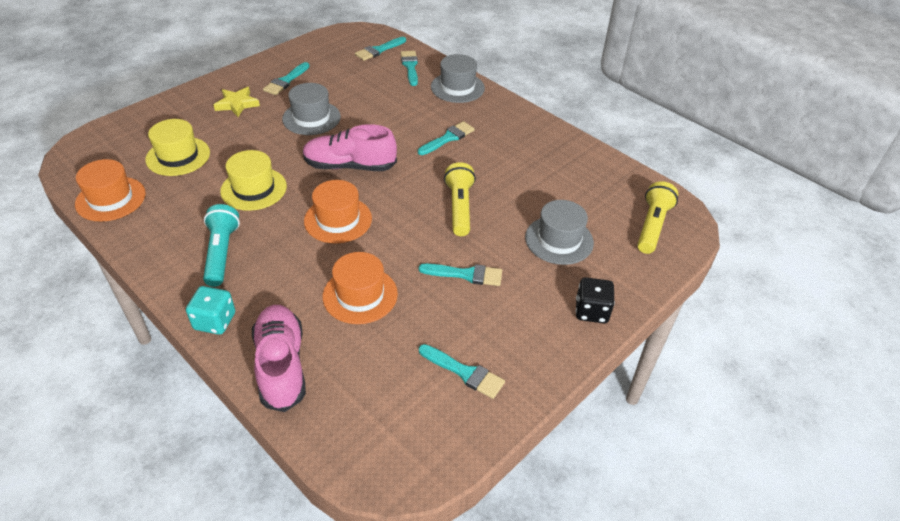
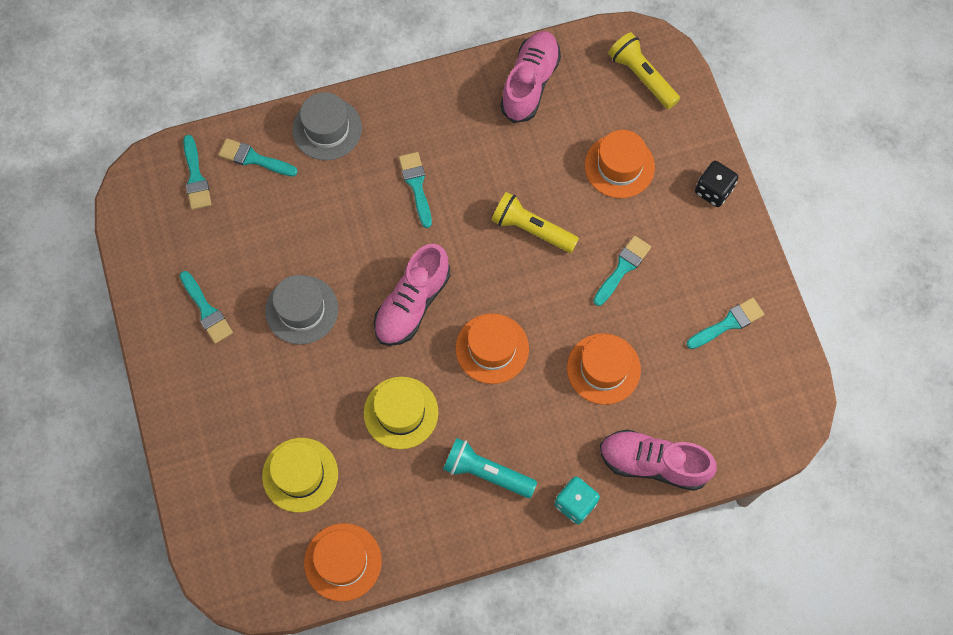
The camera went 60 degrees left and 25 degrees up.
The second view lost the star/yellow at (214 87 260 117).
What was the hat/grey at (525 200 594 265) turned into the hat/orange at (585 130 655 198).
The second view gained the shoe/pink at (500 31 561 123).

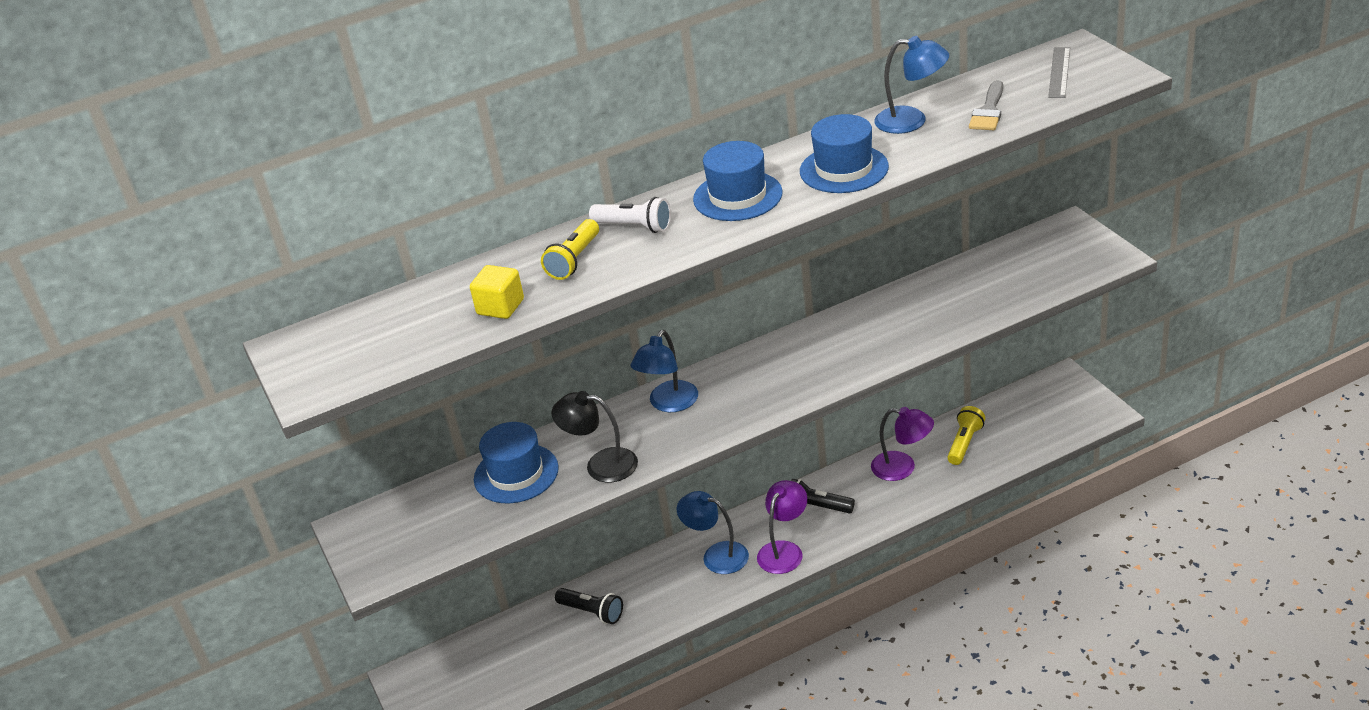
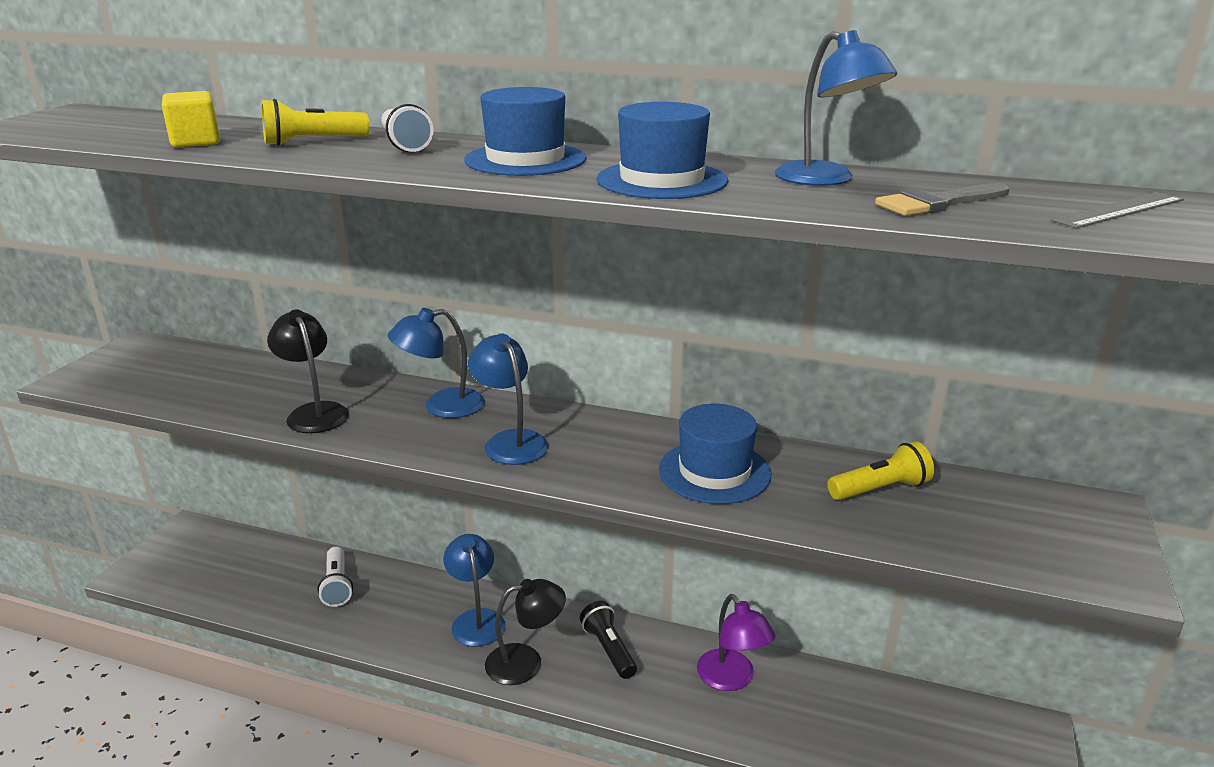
The camera went 40 degrees right and 10 degrees down.
The hat/blue ended up elsewhere, having gone from (474 422 559 504) to (659 404 771 504).
What was the flashlight/black at (555 588 623 624) turned into the flashlight/white at (318 547 353 607).
What was the lamp/purple at (757 480 807 574) turned into the lamp/black at (485 579 566 685).
The flashlight/yellow ended up elsewhere, having gone from (947 406 985 465) to (828 442 934 500).
The second view gained the lamp/blue at (468 334 549 465).

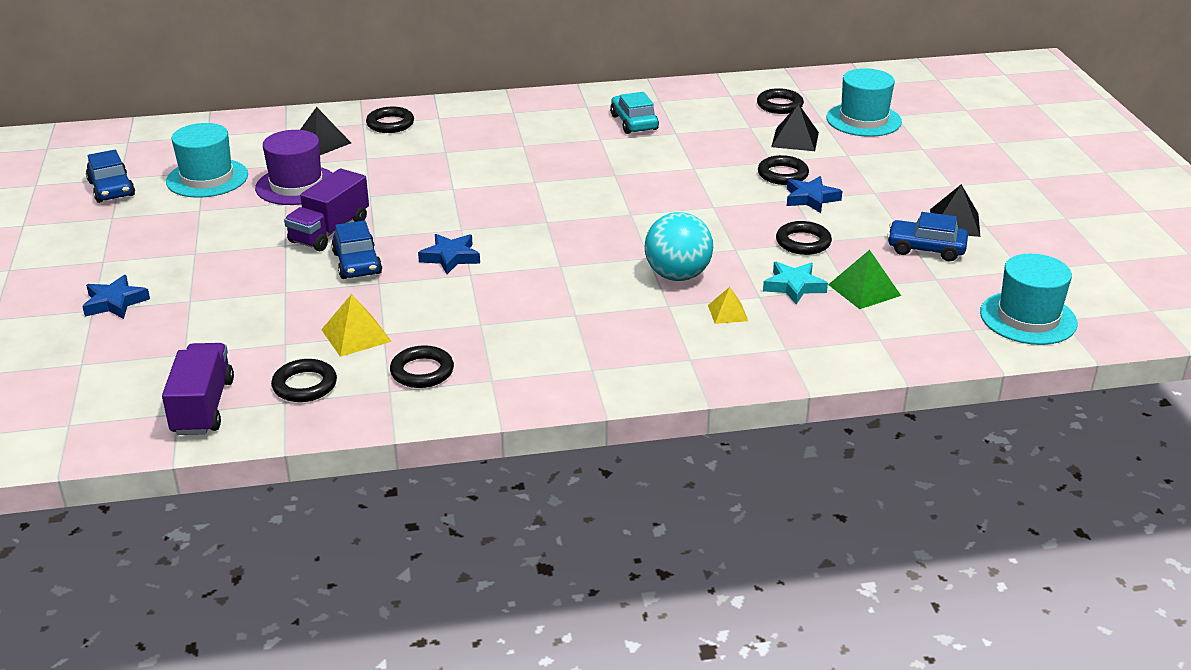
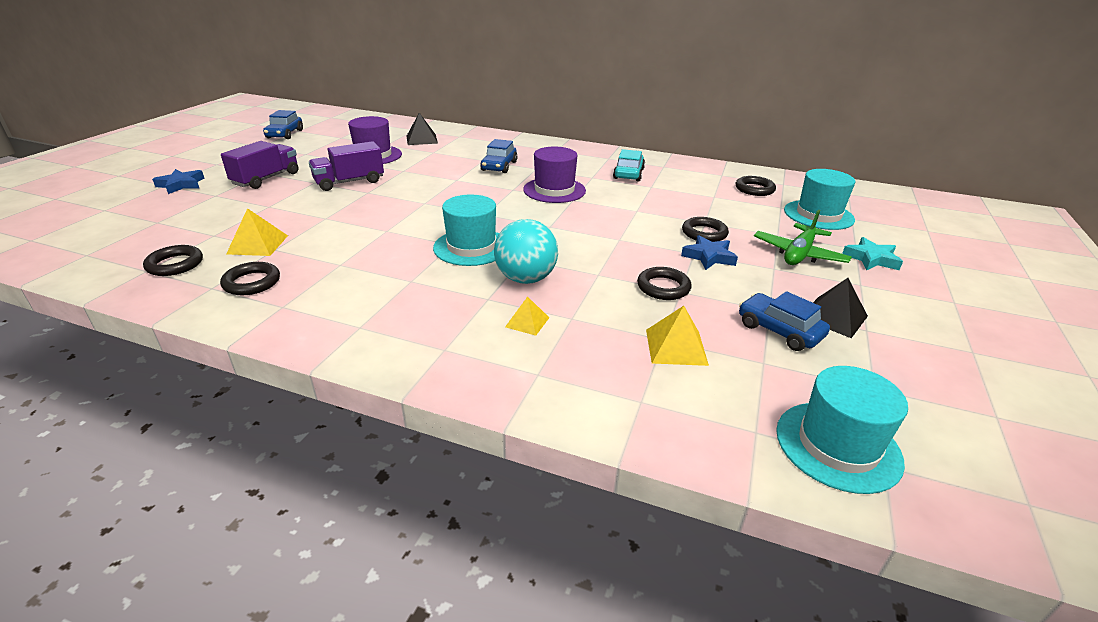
The camera went 30 degrees right and 0 degrees up.
The truck/purple ended up elsewhere, having gone from (162 343 234 435) to (221 141 299 189).
The hat/turquoise ended up elsewhere, having gone from (166 123 248 198) to (433 195 499 266).
The car/blue ended up elsewhere, having gone from (331 220 382 279) to (480 139 517 173).
The second view lost the ring/black at (366 107 414 133).
The second view lost the star/blue at (418 234 480 274).
The star/turquoise ended up elsewhere, having gone from (763 262 828 305) to (842 237 903 270).
The second view lost the pyramid/black at (771 103 819 151).
What was the pyramid/green at (828 250 901 309) turned into the pyramid/yellow at (646 306 709 366).
The second view gained the hat/purple at (523 147 586 203).
The second view gained the plane/green at (754 209 852 265).

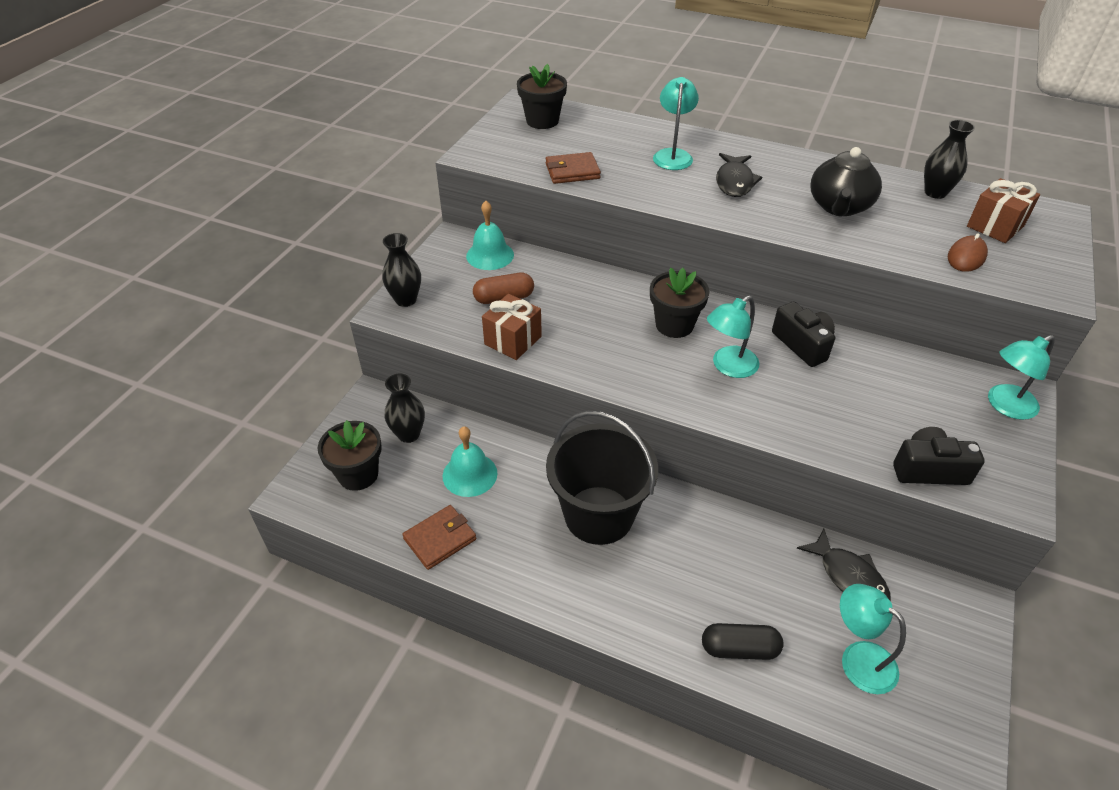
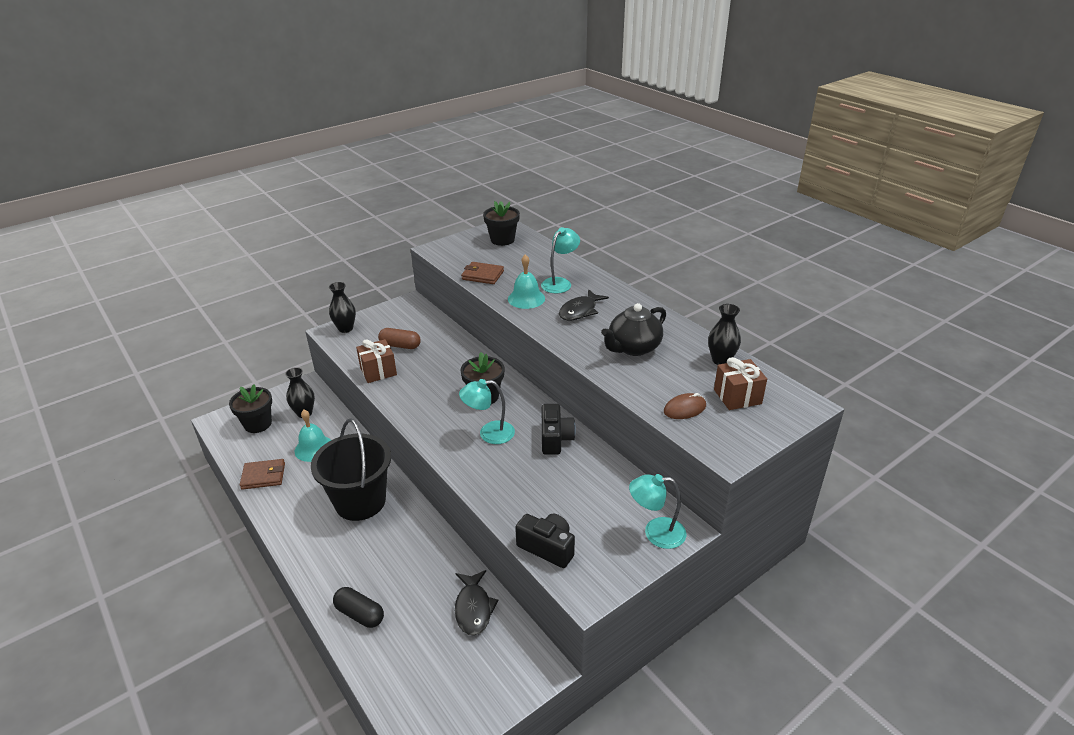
The camera went 30 degrees right and 10 degrees down.
The bell/turquoise ended up elsewhere, having gone from (466 201 514 270) to (508 254 545 309).
The second view lost the lamp/turquoise at (840 584 906 694).

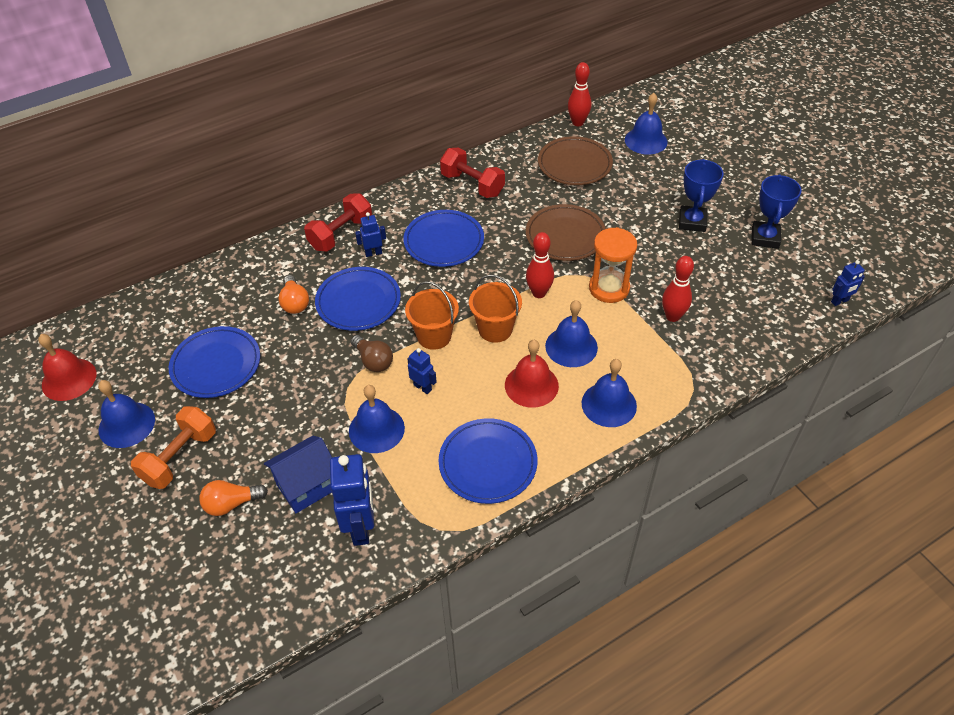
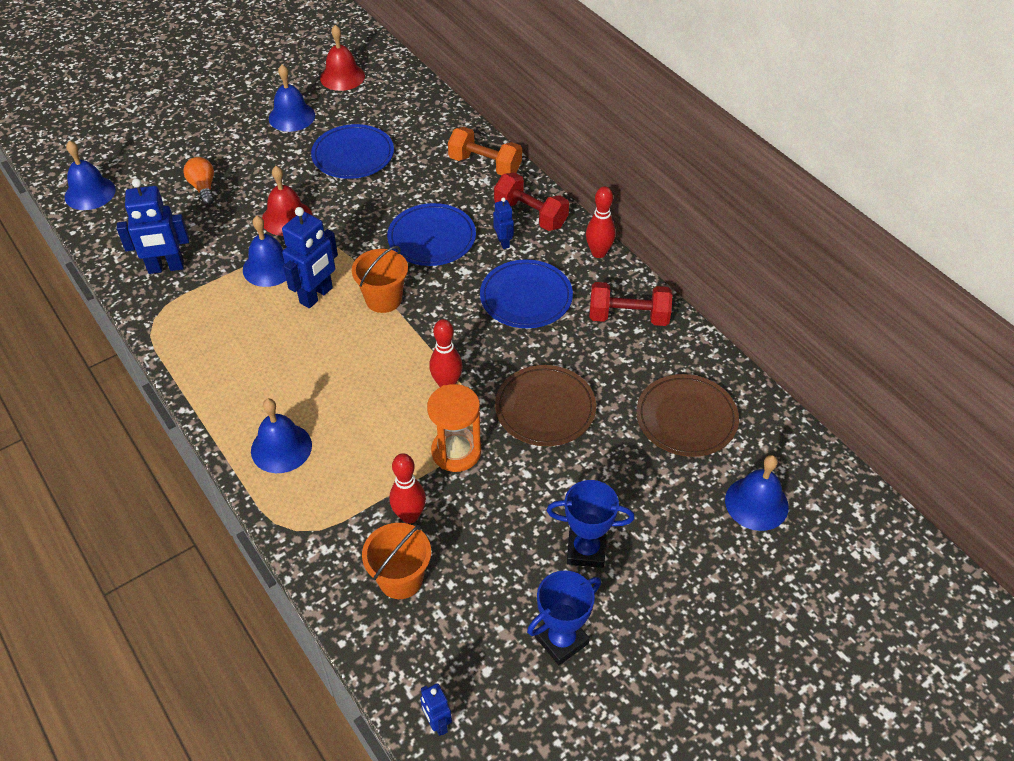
The camera went 85 degrees right and 0 degrees up.
The dumbbell/orange ended up elsewhere, having gone from (131 406 216 489) to (448 127 522 175).
The second view lost the house/blue at (264 436 332 513).
The second view lost the light bulb/orange at (278 275 309 314).
The second view lost the light bulb/brown at (351 335 393 372).
The size of the robot/blue at (407 348 437 394) changed by a factor of 1.89.
The second view lost the plate/blue at (438 418 538 504).
The dumbbell/red at (440 148 505 198) ended up facing another way, 60 degrees clockwise from before.
The bucket/orange ended up elsewhere, having gone from (469 275 522 343) to (362 523 431 599).
The bell/red ended up elsewhere, having gone from (505 340 559 408) to (262 166 313 236).
The bell/blue ended up elsewhere, having gone from (545 300 598 367) to (65 141 116 210).
The bowling pin/red ended up elsewhere, having gone from (568 62 591 126) to (586 186 616 258).
The trophy/blue at (751 174 802 249) ended up facing another way, 45 degrees counterclockwise from before.

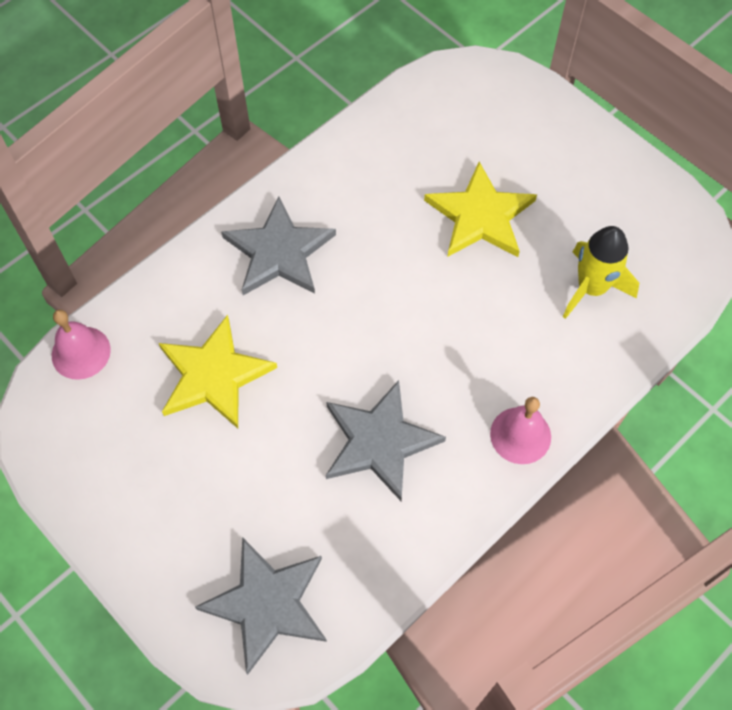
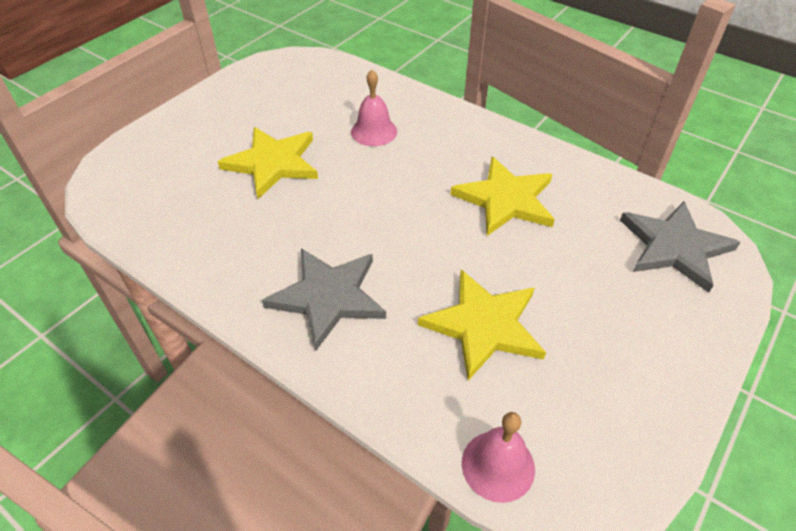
The camera went 100 degrees left and 15 degrees down.
What was the star/grey at (326 380 446 501) turned into the star/yellow at (450 157 555 236).
The bell/pink ended up elsewhere, having gone from (490 397 551 464) to (351 70 397 146).
The second view lost the rocket/yellow at (563 226 639 319).

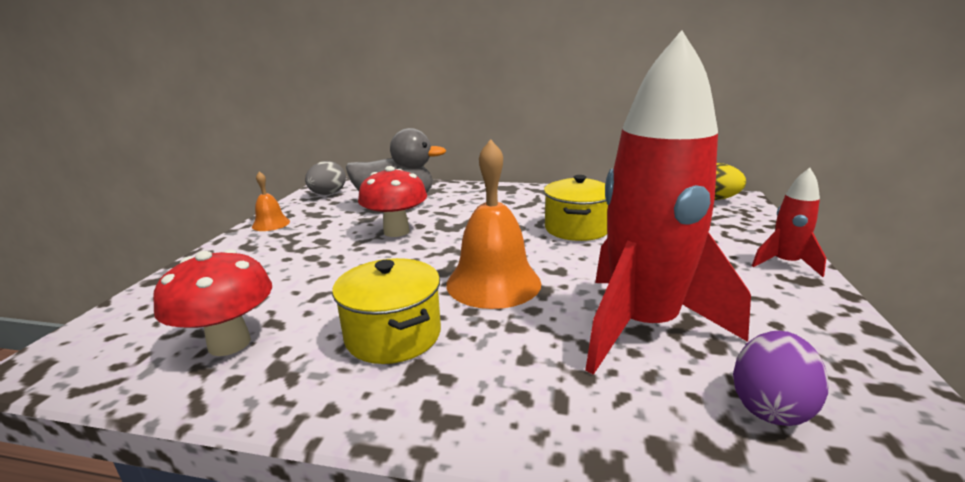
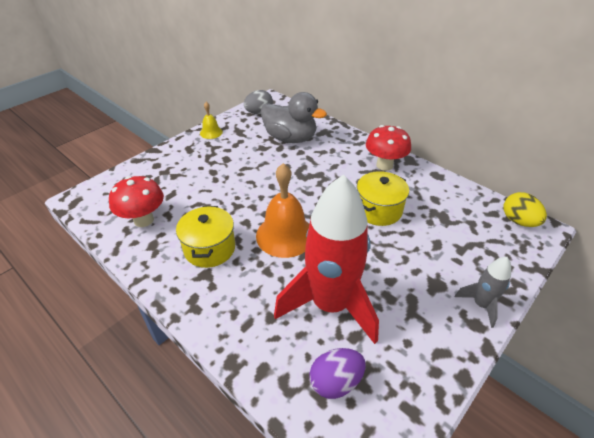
The camera went 30 degrees right and 20 degrees up.
What was the bell/orange at (252 171 290 231) turned into the bell/yellow at (200 102 223 139).
The mushroom/red ended up elsewhere, having gone from (358 166 427 237) to (366 125 411 171).
What was the rocket/red at (752 168 826 277) turned into the rocket/grey at (455 257 511 328).

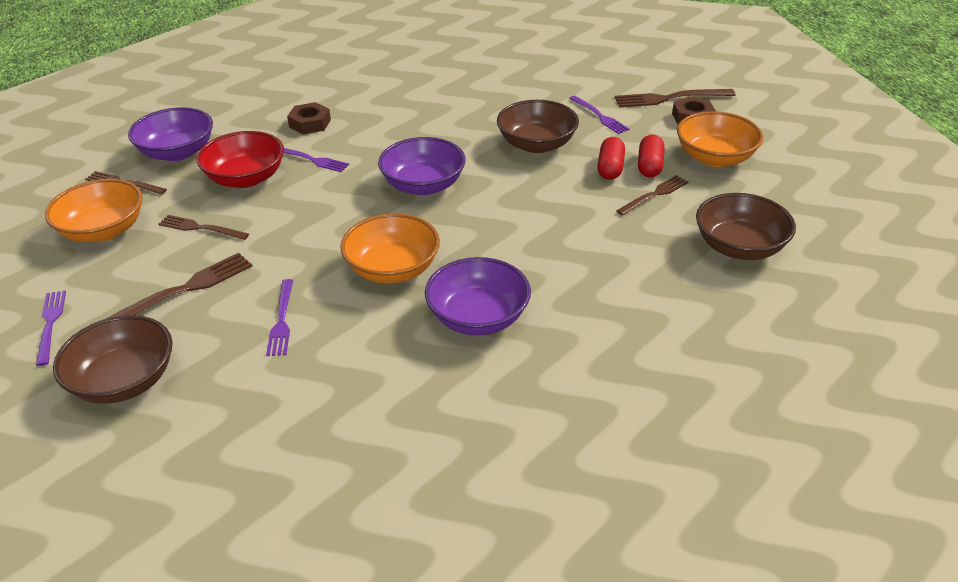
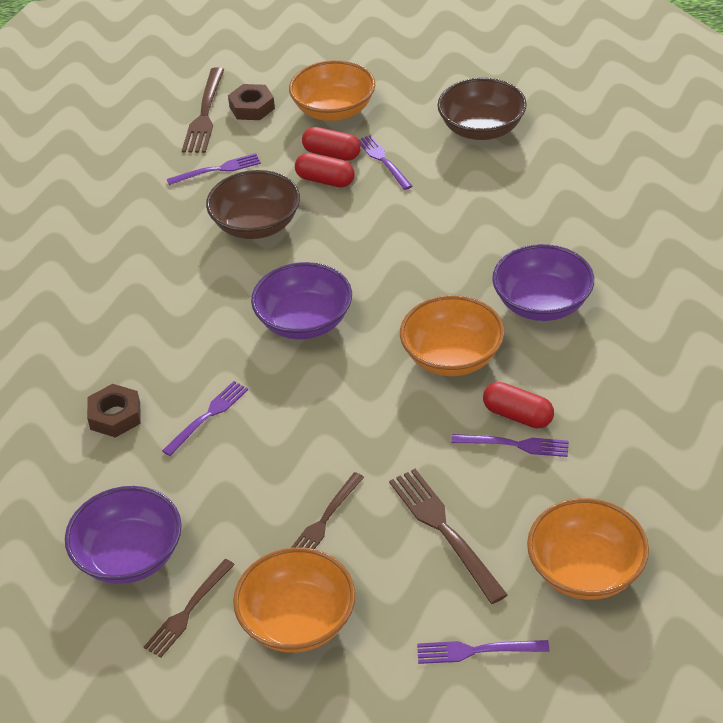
The camera went 75 degrees left and 5 degrees up.
What was the bowl/brown at (53 315 173 404) turned into the bowl/orange at (527 498 649 600).
The second view lost the bowl/red at (196 131 284 188).
What was the fork/brown at (616 175 689 216) turned into the fork/purple at (358 135 412 190).
The second view gained the capsule/red at (483 382 554 428).

